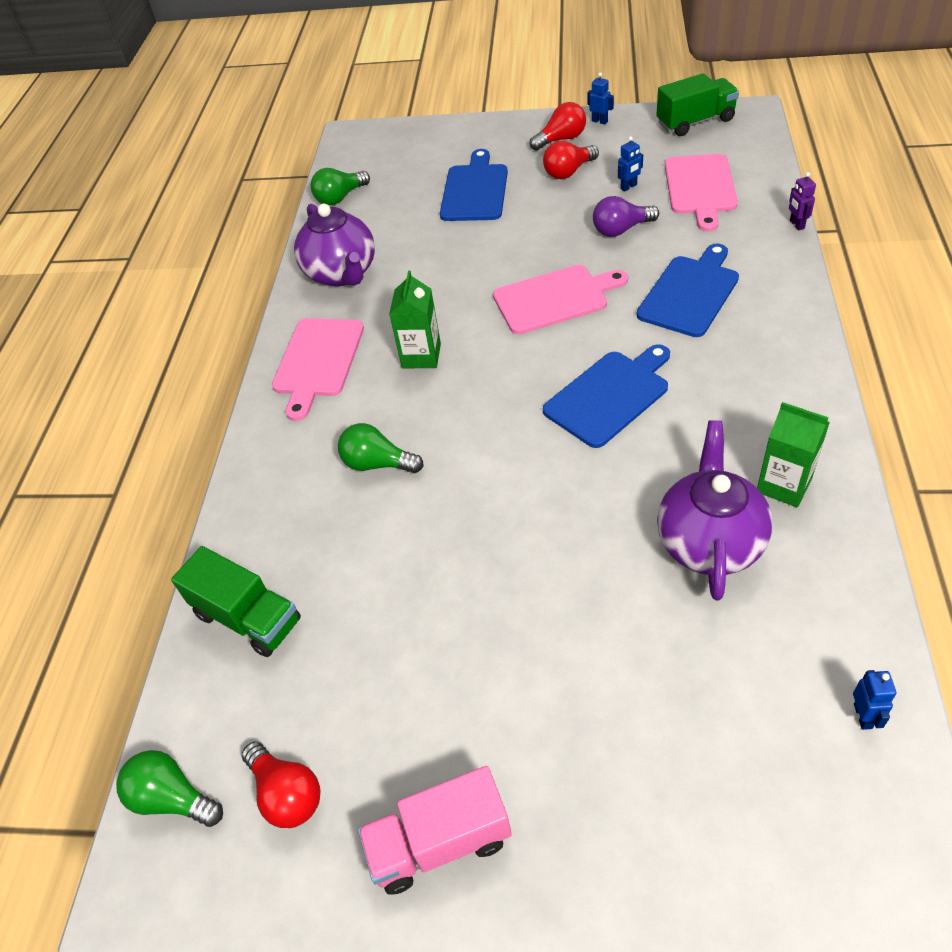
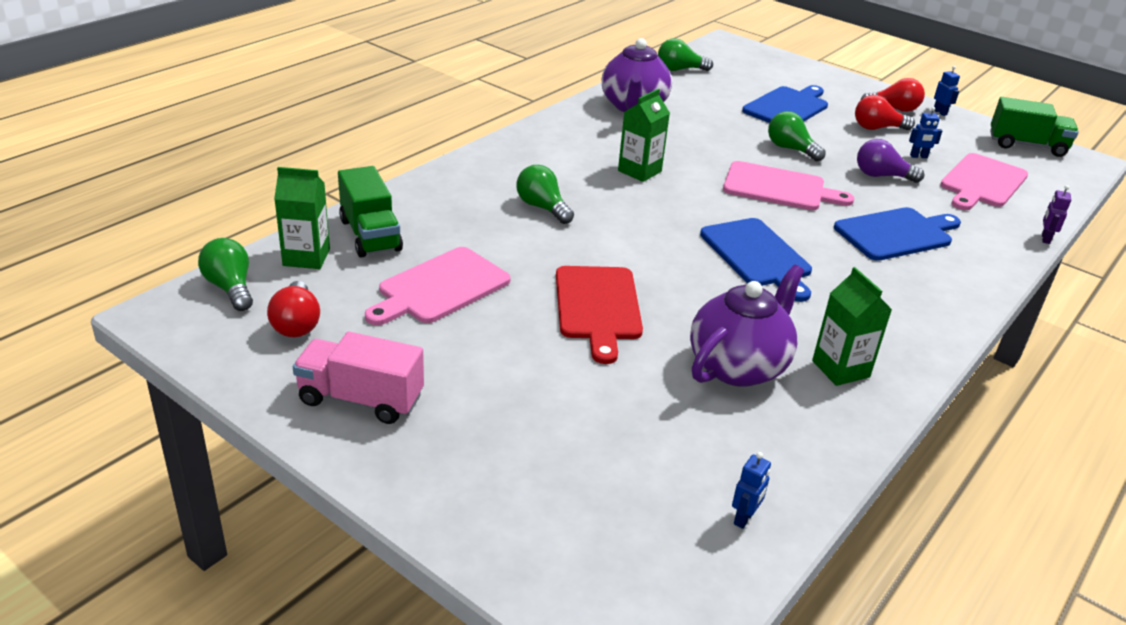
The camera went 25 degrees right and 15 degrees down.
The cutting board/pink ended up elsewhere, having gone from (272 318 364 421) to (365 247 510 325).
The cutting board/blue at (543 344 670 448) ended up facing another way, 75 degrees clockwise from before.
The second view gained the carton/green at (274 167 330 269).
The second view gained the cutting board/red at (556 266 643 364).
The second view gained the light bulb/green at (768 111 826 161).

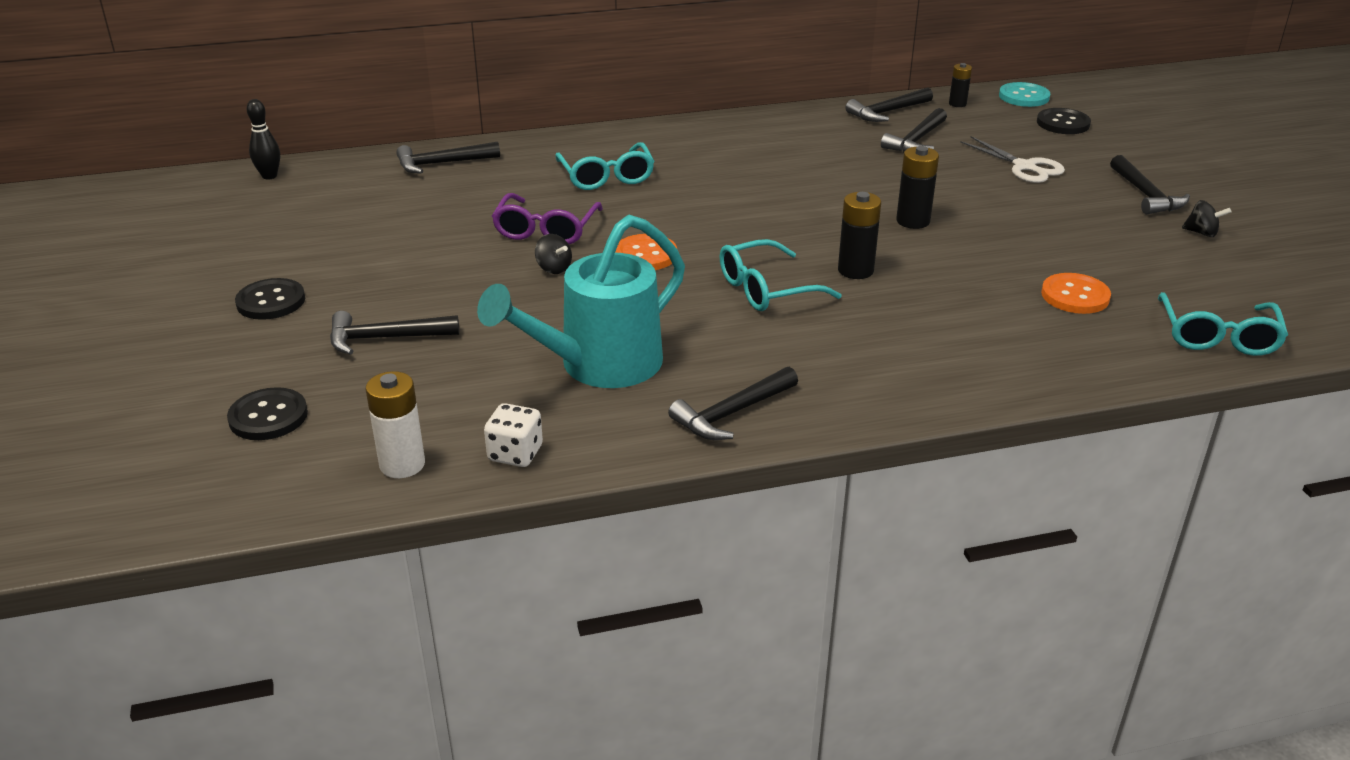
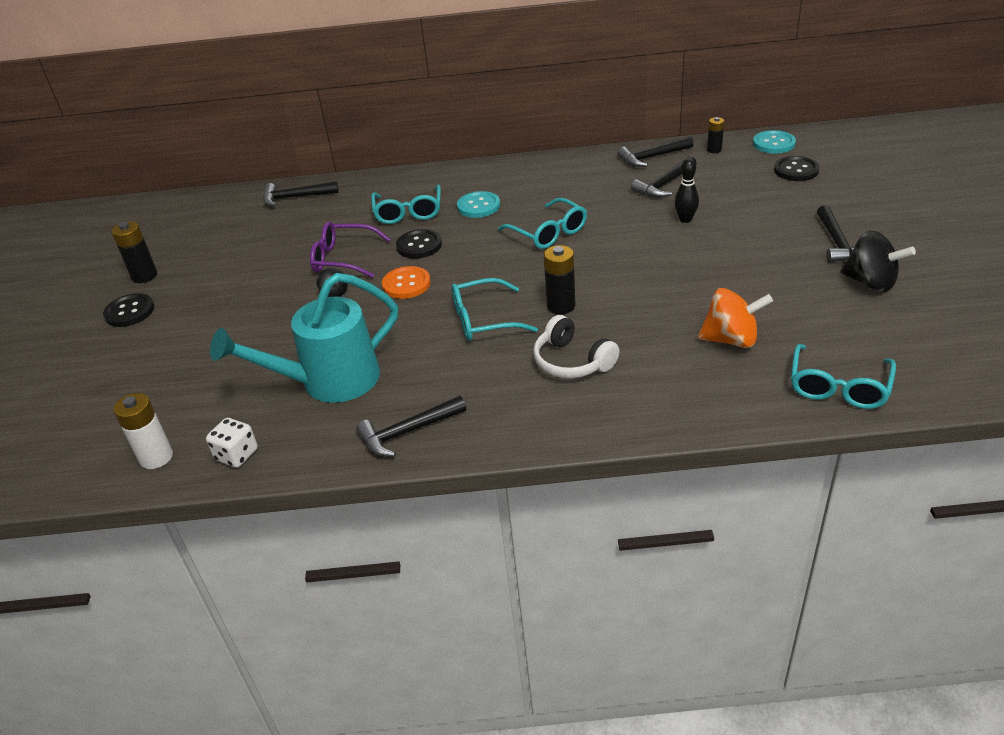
The camera went 15 degrees right and 5 degrees up.
The button/black ended up elsewhere, having gone from (227 387 308 440) to (396 229 442 259).
The bowling pin/black ended up elsewhere, having gone from (247 99 280 179) to (674 159 699 223).
The second view lost the hammer/black at (330 311 459 355).
The glasses/purple at (492 193 603 244) ended up facing another way, 75 degrees clockwise from before.
The battery/black ended up elsewhere, having gone from (896 146 939 229) to (111 221 157 283).
The second view lost the scissors/white at (960 136 1065 183).
Where the button/orange stood at (1041 273 1111 314), the spinning top/orange came to stand at (698 288 773 348).
The size of the spinning top/black at (1182 200 1231 237) changed by a factor of 1.87.
The second view gained the button/turquoise at (457 191 500 218).
The second view gained the glasses/turquoise at (498 198 587 249).
The second view gained the headphones/white at (533 315 620 378).

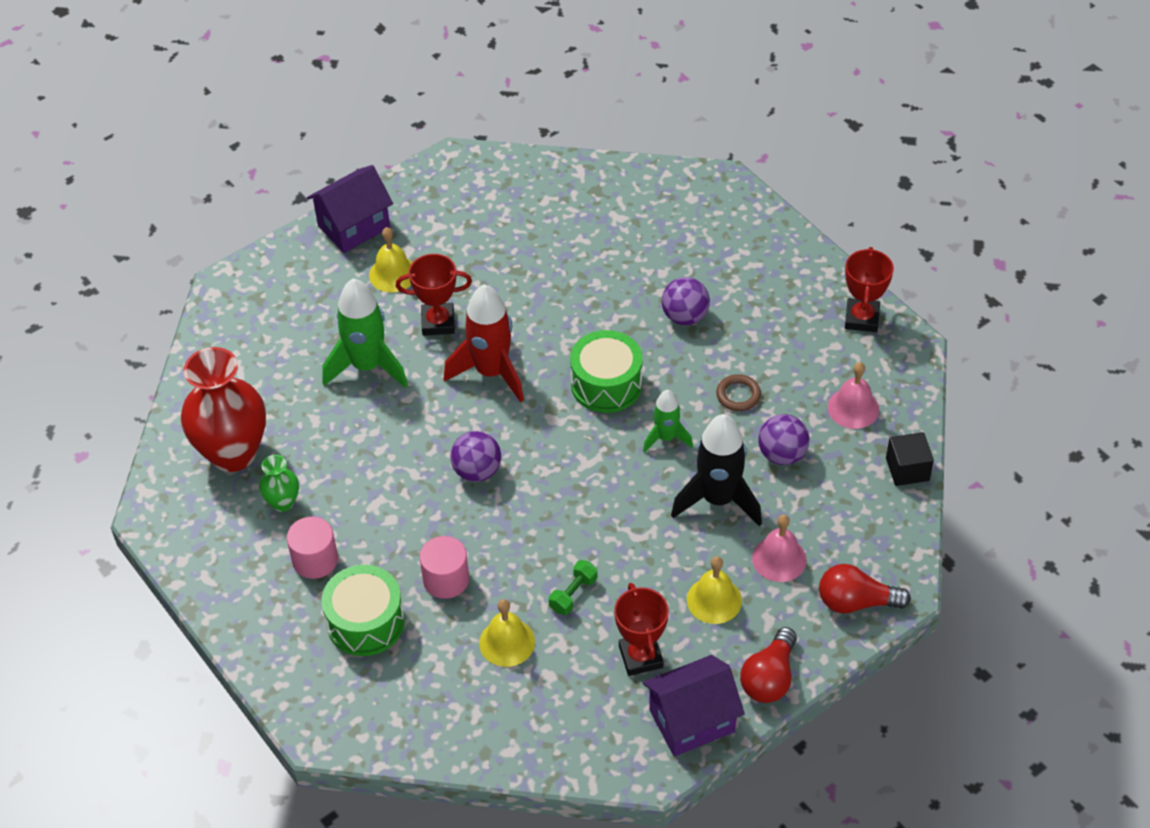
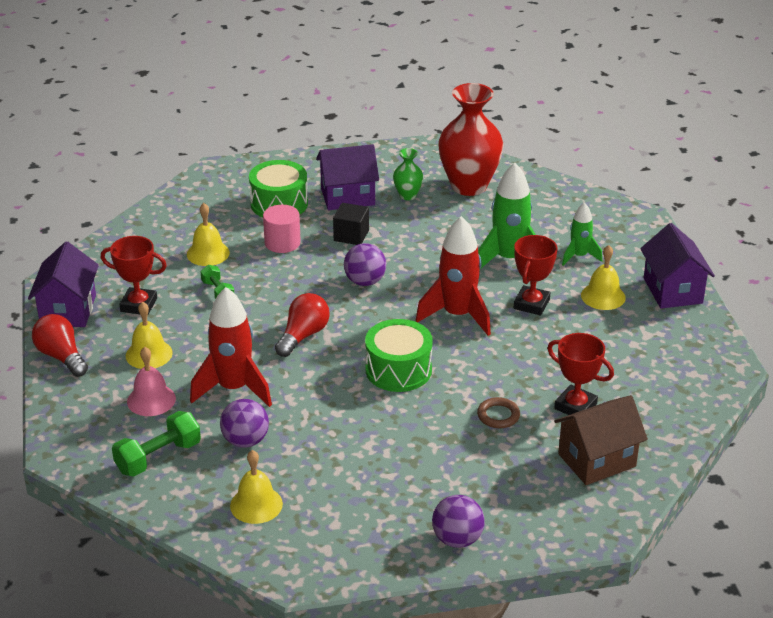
The camera went 115 degrees right and 15 degrees down.
Where the cylinder/pink stood at (287 517 338 579), the house/purple came to stand at (316 144 379 210).
The rocket/green ended up elsewhere, having gone from (643 390 693 453) to (562 202 602 266).
The ball/purple ended up elsewhere, having gone from (662 277 710 325) to (432 495 484 548).
What was the rocket/black at (671 414 762 526) turned into the rocket/red at (190 287 272 407).
The ring/brown ended up elsewhere, having gone from (716 374 761 411) to (477 397 520 428).
The light bulb/red ended up elsewhere, having gone from (819 564 911 614) to (275 293 330 357).
What was the bell/pink at (828 362 879 429) turned into the bell/yellow at (230 450 283 524).
The trophy/red ended up elsewhere, having gone from (845 247 894 332) to (547 333 614 415).
The cube/black ended up elsewhere, having gone from (886 432 934 486) to (333 203 369 245).
The second view gained the dumbbell/green at (112 411 201 477).
The second view gained the house/brown at (554 395 648 485).

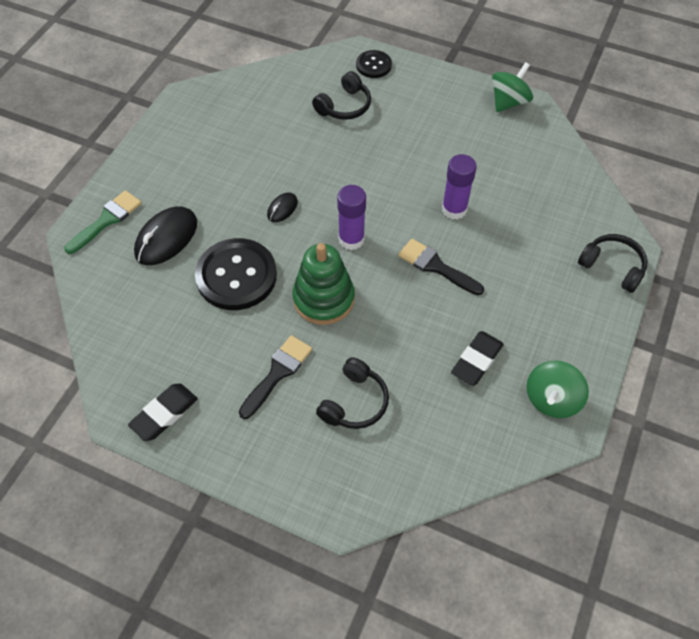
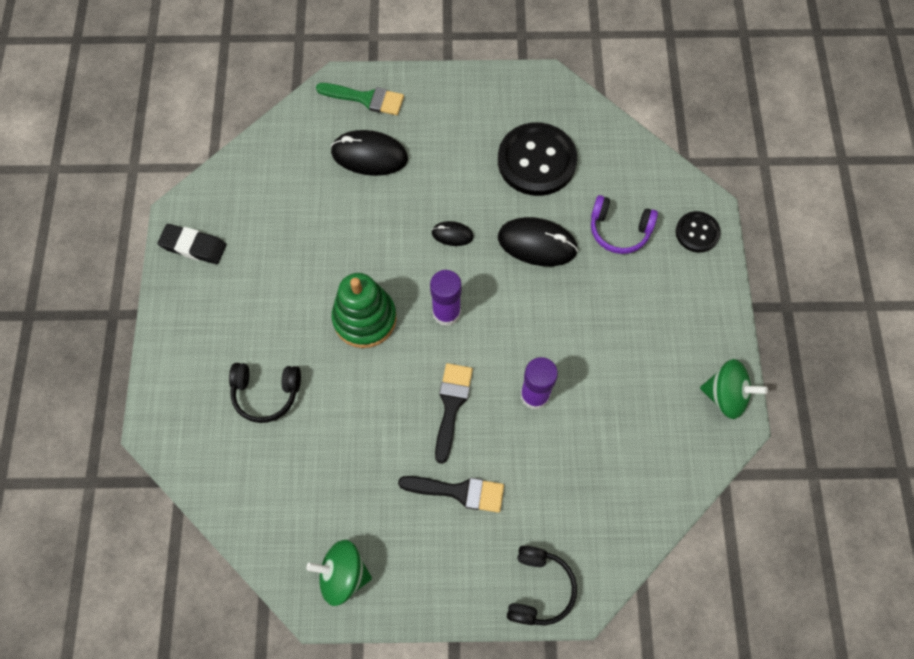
The camera went 65 degrees right and 10 degrees up.
The button/black ended up elsewhere, having gone from (195 238 277 310) to (498 123 577 196).
The brush/black ended up elsewhere, having gone from (239 335 312 419) to (398 476 504 513).
What was the headphones/black at (312 71 371 120) turned into the headphones/purple at (591 195 658 254).
The second view lost the eraser/black at (451 331 504 386).
The second view gained the mouse/black at (498 217 578 266).

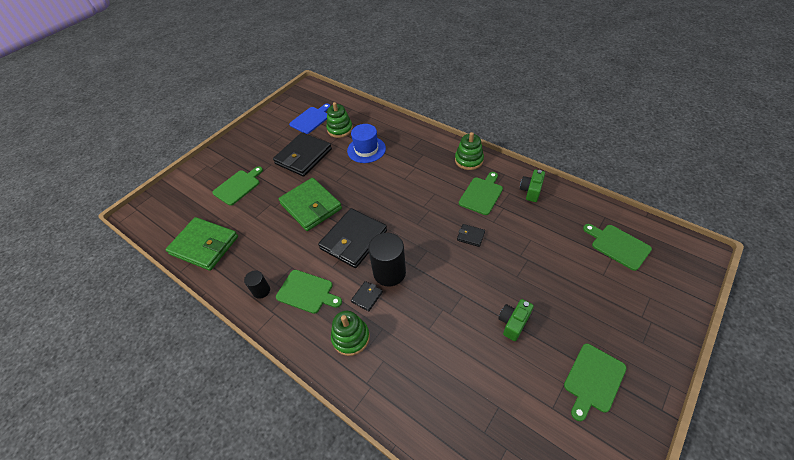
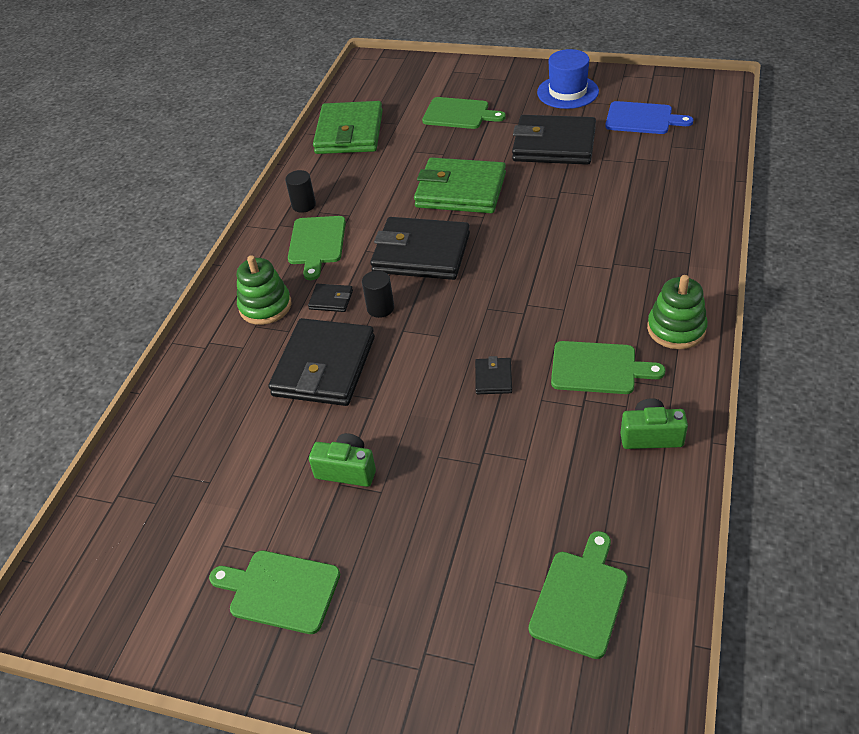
The camera went 70 degrees right and 5 degrees down.
The wallet/green at (278 178 342 231) ended up facing another way, 75 degrees clockwise from before.
The second view lost the stacking toy/green at (326 102 353 138).
The hat/blue ended up elsewhere, having gone from (347 124 386 163) to (537 49 599 109).
The size of the cylinder/black at (368 233 406 286) changed by a factor of 0.54.
The second view gained the wallet/black at (268 318 375 406).

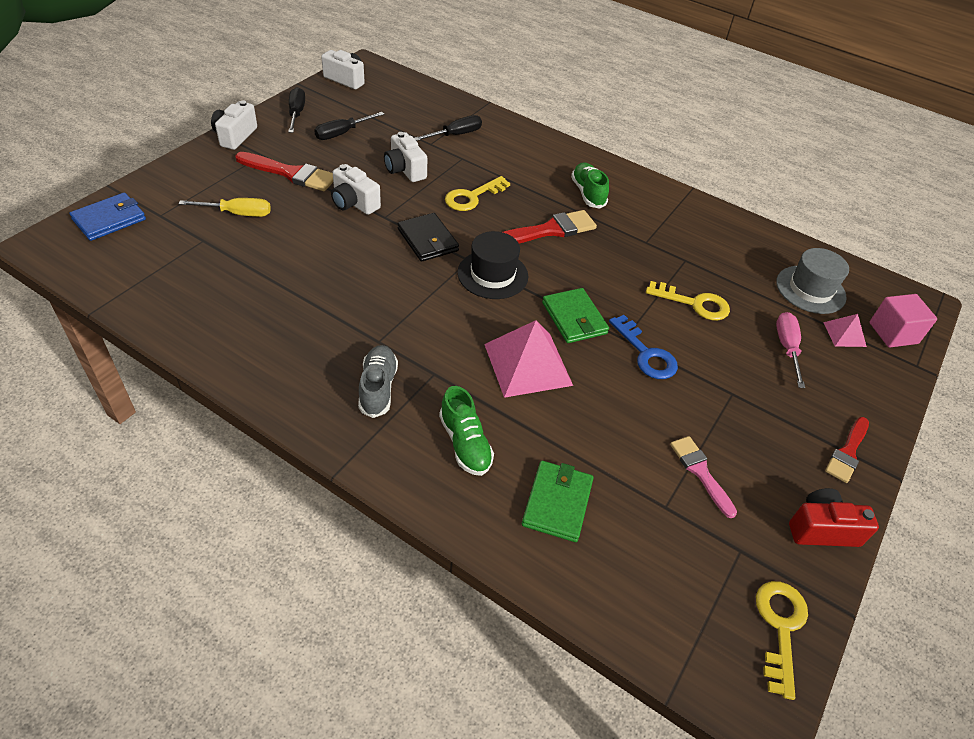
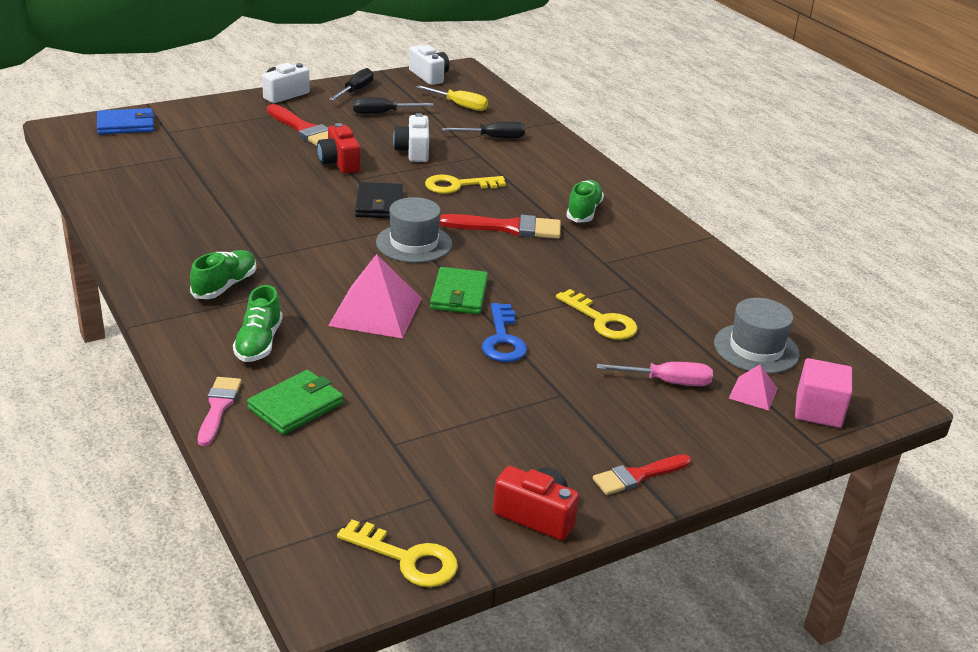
The camera went 30 degrees right and 15 degrees down.
The screwdriver/yellow ended up elsewhere, having gone from (179 198 271 217) to (416 85 488 111).
What was the camera/white at (331 164 381 215) turned into the camera/red at (317 123 360 174).
What was the shoe/grey at (358 345 398 418) turned into the shoe/green at (190 250 256 299).
What was the hat/black at (457 231 528 299) turned into the hat/grey at (376 197 452 263).
The brush/pink ended up elsewhere, having gone from (670 436 737 518) to (198 377 242 446).
The key/yellow at (756 581 808 700) ended up facing another way, 75 degrees clockwise from before.
The screwdriver/pink at (776 312 805 388) ended up facing another way, 60 degrees clockwise from before.

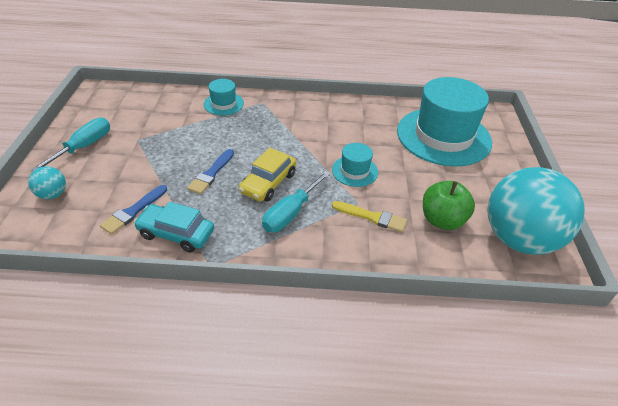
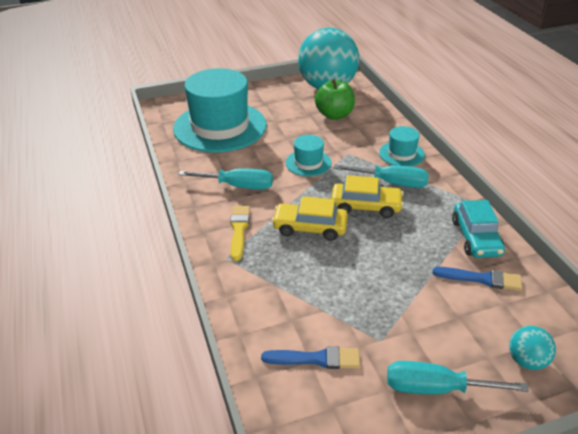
The camera went 110 degrees left and 5 degrees down.
The brush/blue ended up elsewhere, having gone from (187 149 234 194) to (261 346 360 369).
The hat/turquoise ended up elsewhere, having gone from (204 79 244 115) to (379 126 425 167).
The brush/yellow ended up elsewhere, having gone from (332 201 407 232) to (230 206 250 261).
The second view gained the screwdriver/turquoise at (178 168 273 190).
The second view gained the car/yellow at (272 196 348 241).

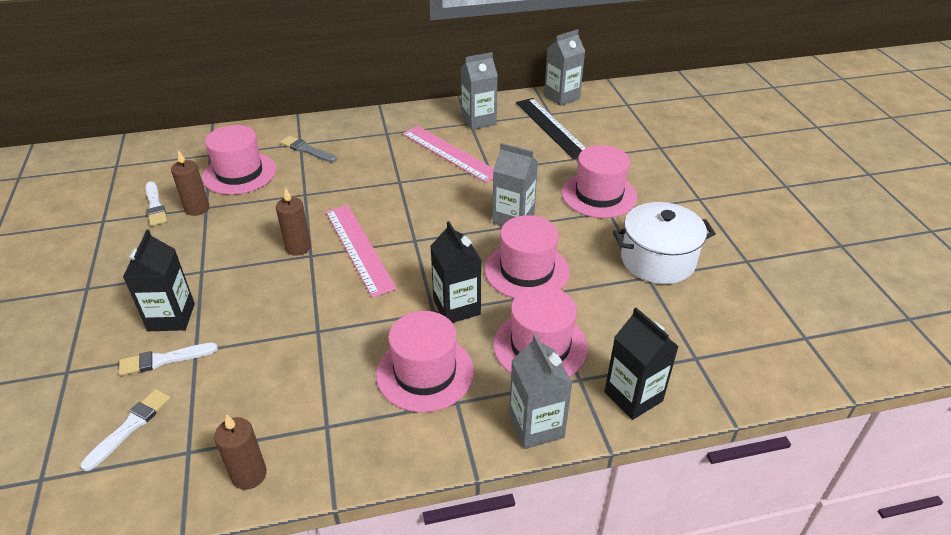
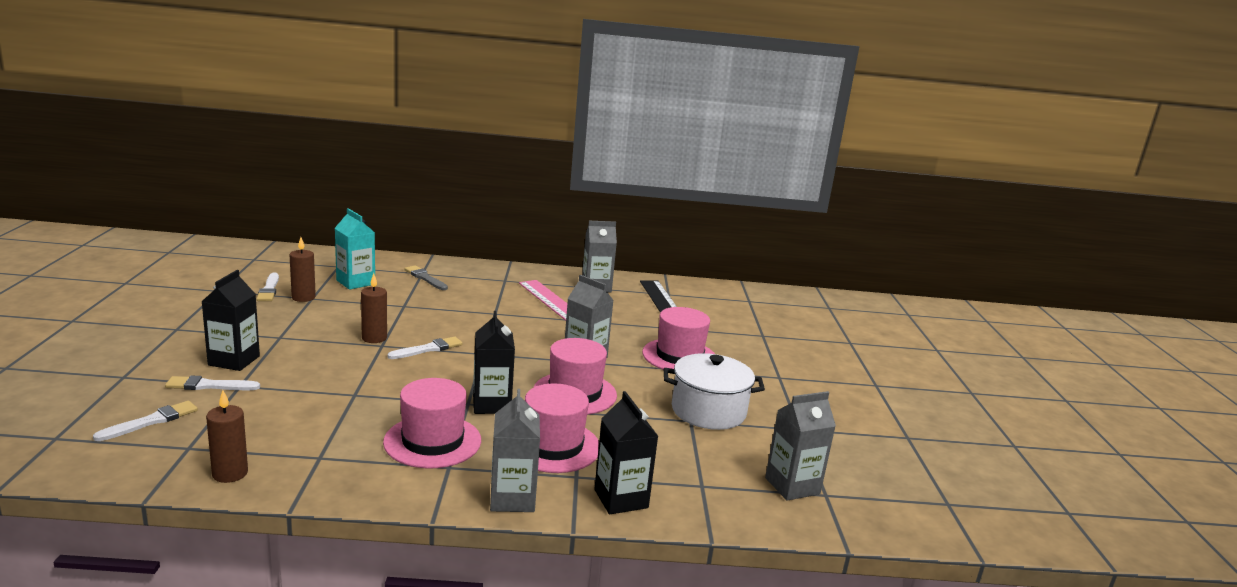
The camera went 10 degrees right and 20 degrees down.
Where the hat/pink stood at (202 125 276 195), the carton/turquoise came to stand at (335 208 375 290).
Where the ruler/pink stood at (326 205 397 297), the brush/white came to stand at (387 336 462 359).
The carton/grey ended up elsewhere, having gone from (544 29 585 106) to (765 391 836 501).

